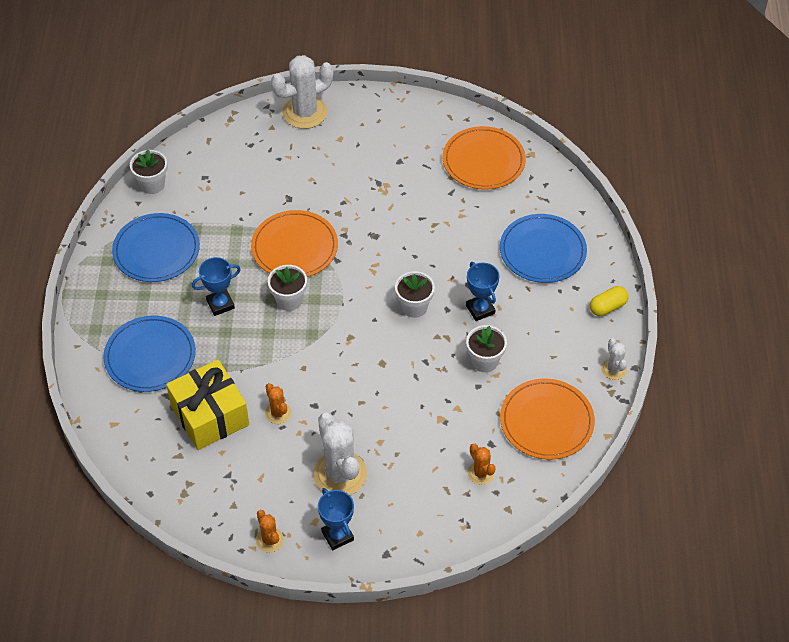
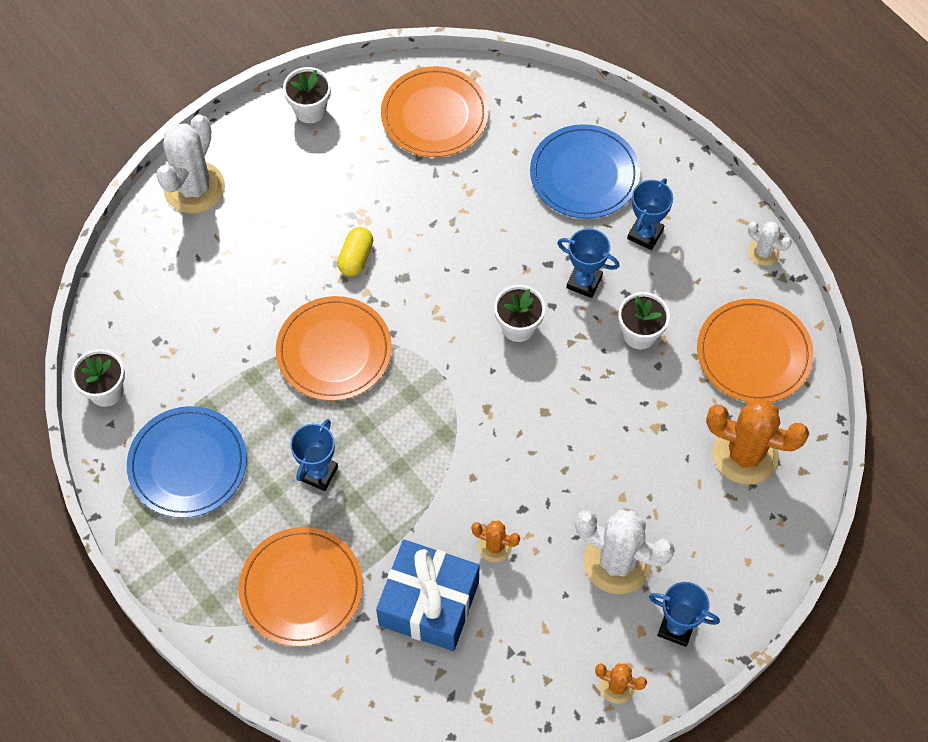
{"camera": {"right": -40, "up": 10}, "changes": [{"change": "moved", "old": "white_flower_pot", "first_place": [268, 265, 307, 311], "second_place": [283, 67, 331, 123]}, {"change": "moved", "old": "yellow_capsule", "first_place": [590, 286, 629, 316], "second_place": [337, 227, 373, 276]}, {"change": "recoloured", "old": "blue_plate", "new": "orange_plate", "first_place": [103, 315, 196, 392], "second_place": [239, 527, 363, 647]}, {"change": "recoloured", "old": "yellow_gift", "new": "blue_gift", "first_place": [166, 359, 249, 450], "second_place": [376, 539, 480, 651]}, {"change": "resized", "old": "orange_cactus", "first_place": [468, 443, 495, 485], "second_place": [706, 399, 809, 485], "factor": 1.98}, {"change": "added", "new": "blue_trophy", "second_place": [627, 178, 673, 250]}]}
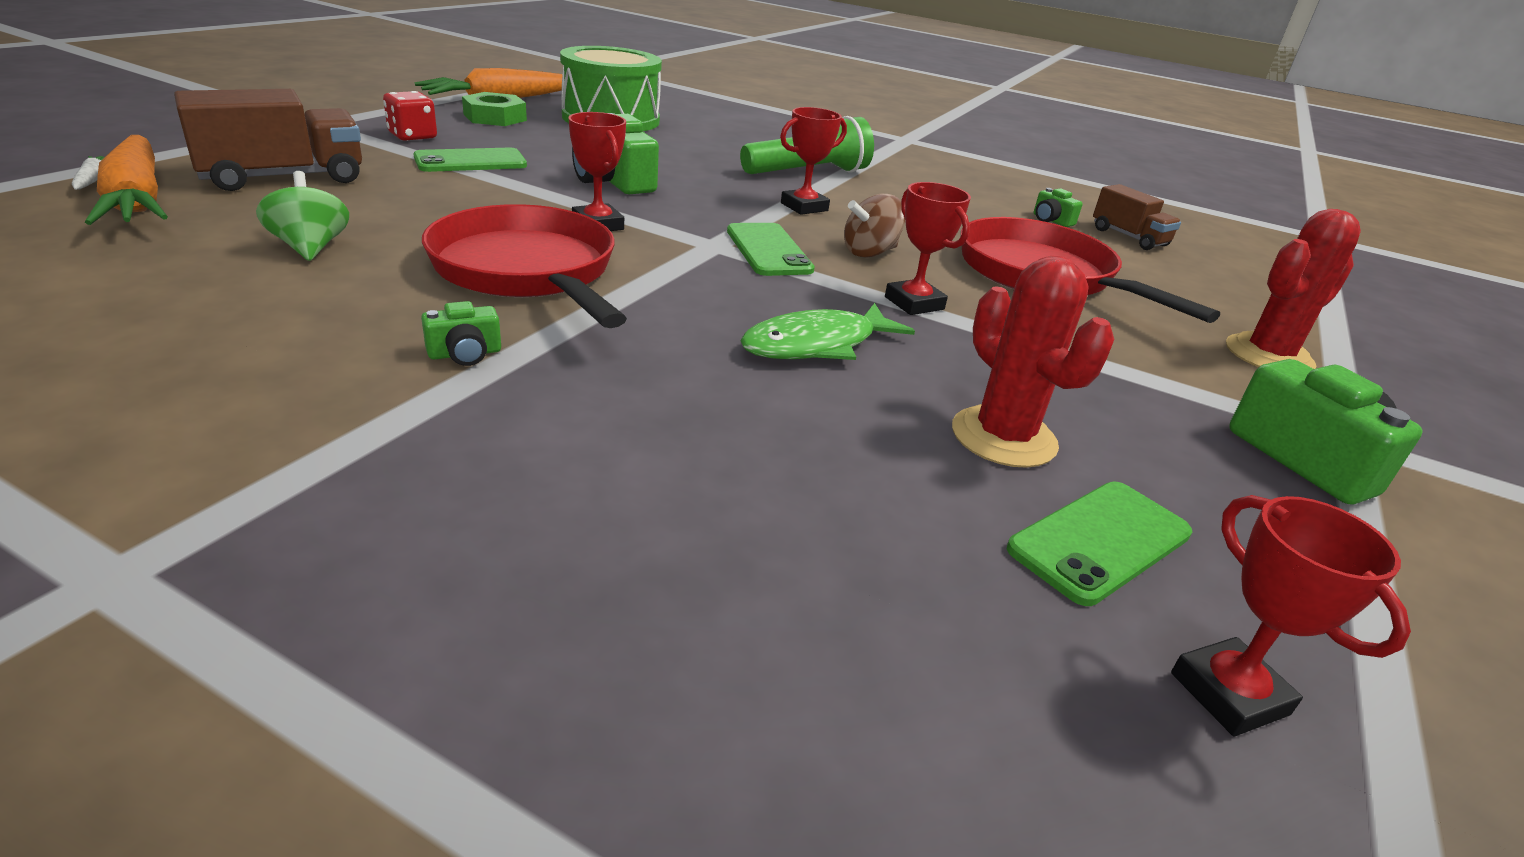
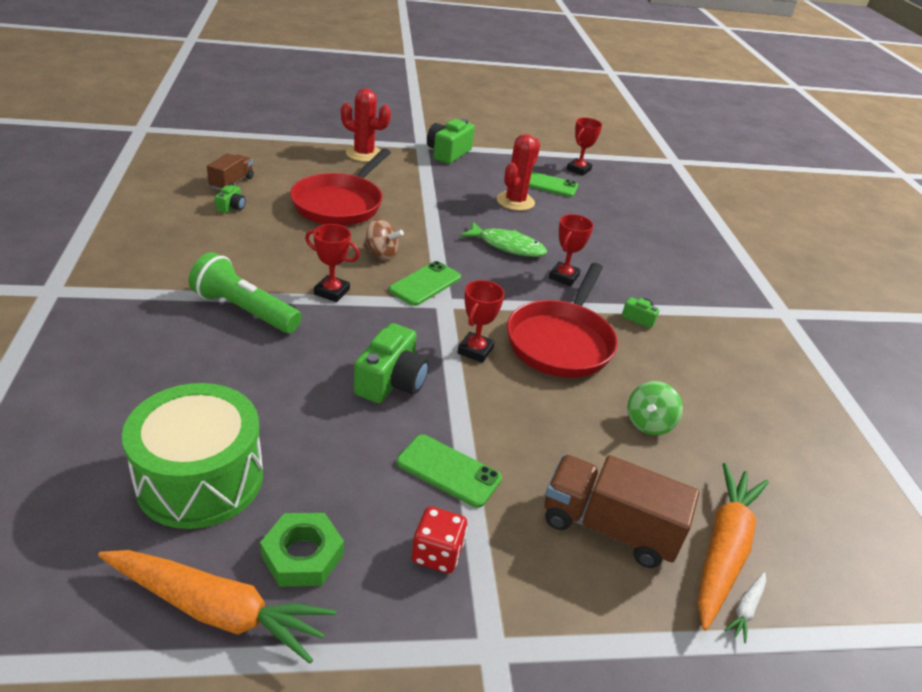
{"camera": {"right": -125, "up": 5}, "changes": [{"change": "moved", "old": "red_trophy", "first_place": [885, 182, 971, 315], "second_place": [549, 214, 593, 286]}]}
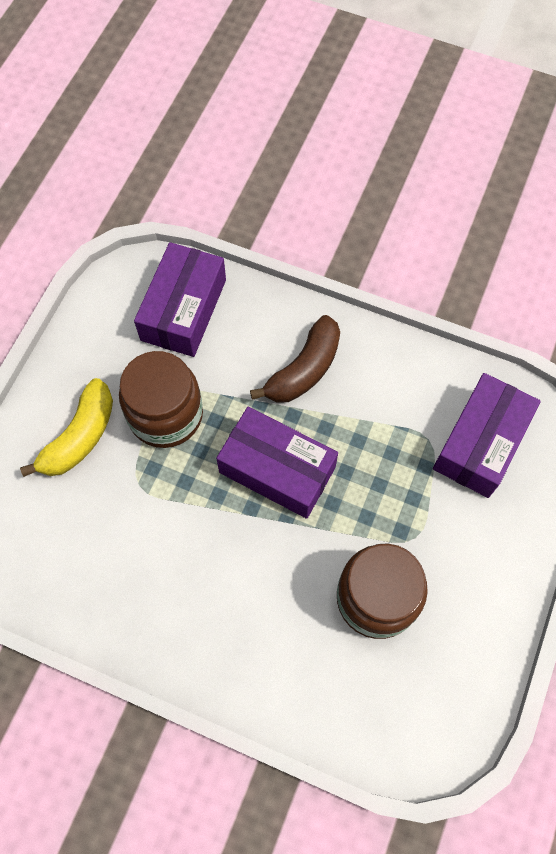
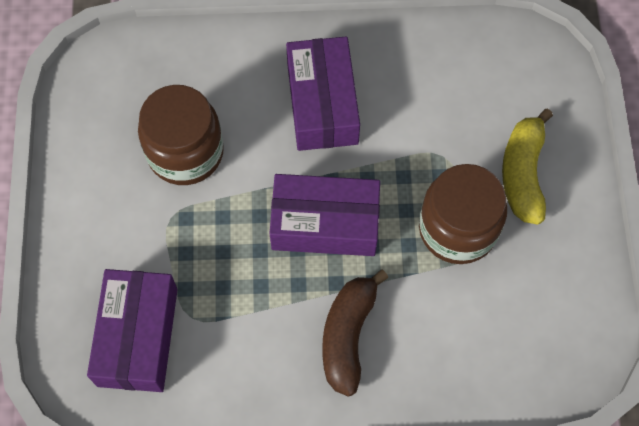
{"camera": {"right": 155, "up": 0}, "changes": [{"change": "moved", "old": "purple_box", "first_place": [134, 242, 226, 357], "second_place": [286, 37, 360, 151]}]}
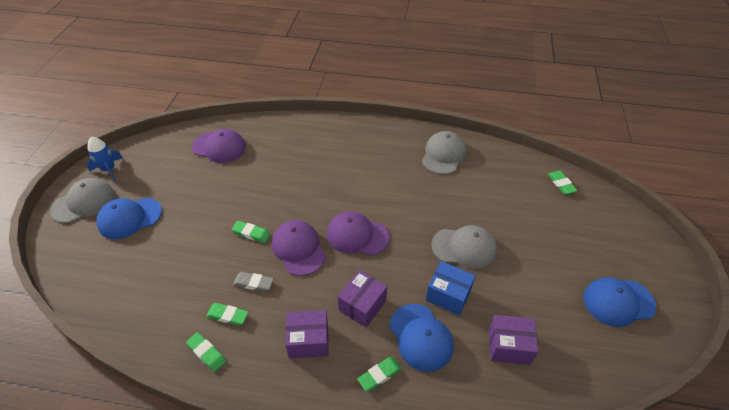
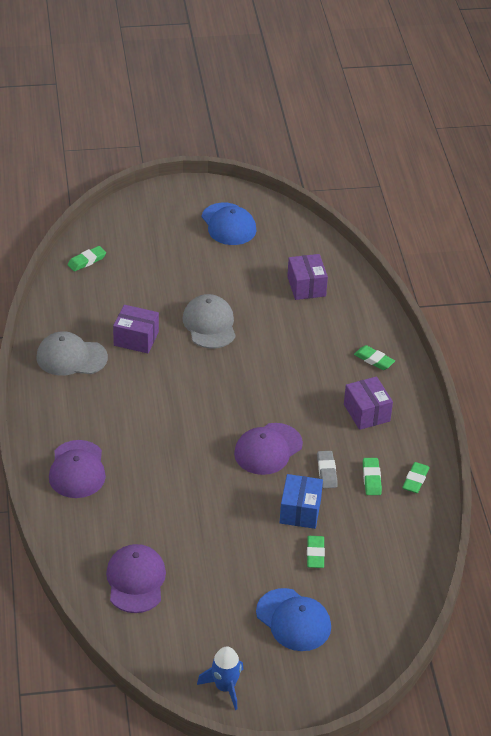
{"camera": {"right": -110, "up": -5}, "changes": [{"change": "removed", "old": "grey_cap", "first_place": [50, 178, 115, 223]}, {"change": "moved", "old": "purple_cap", "first_place": [327, 211, 390, 256], "second_place": [49, 440, 106, 498]}, {"change": "moved", "old": "green_eraser", "first_place": [232, 221, 270, 243], "second_place": [307, 536, 325, 568]}, {"change": "moved", "old": "blue_box", "first_place": [426, 261, 475, 315], "second_place": [280, 474, 323, 529]}, {"change": "moved", "old": "purple_box", "first_place": [338, 270, 387, 327], "second_place": [113, 305, 159, 353]}, {"change": "removed", "old": "blue_cap", "first_place": [390, 304, 454, 372]}]}
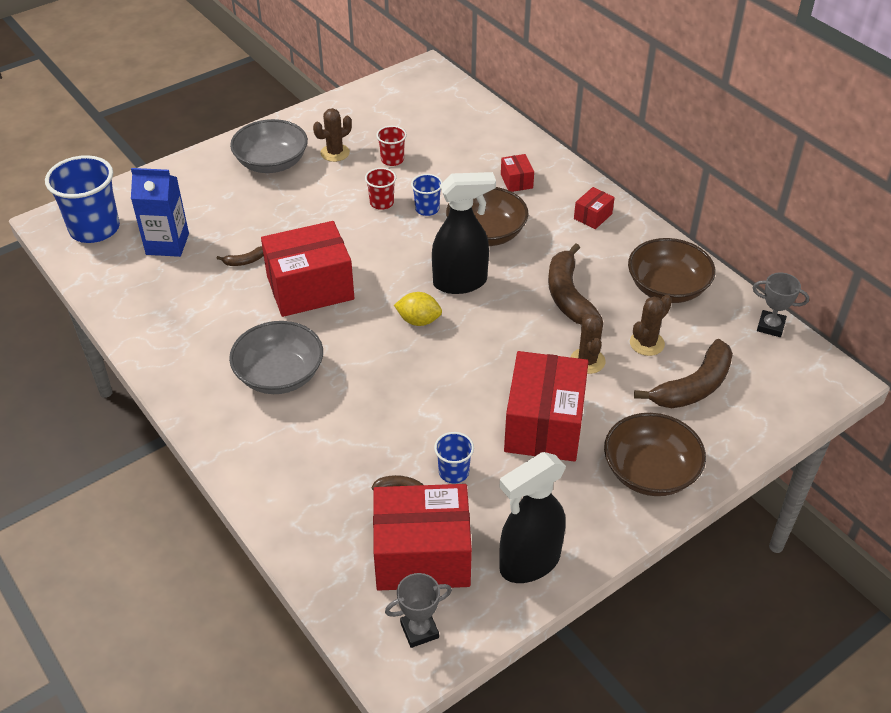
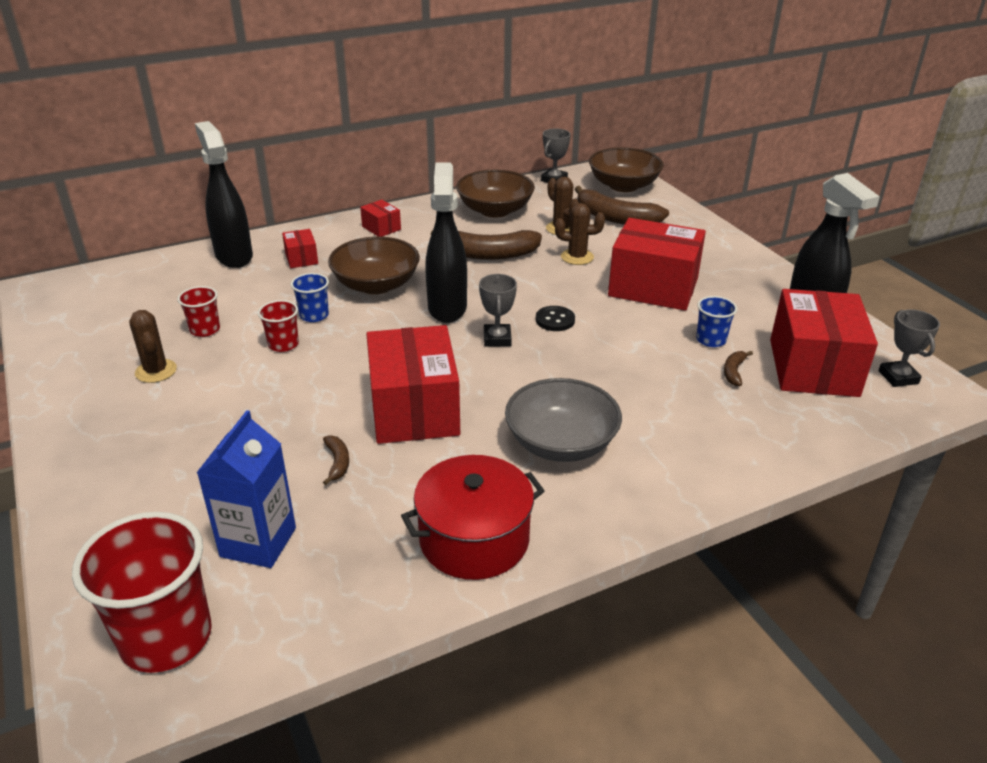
{"camera": {"right": -80, "up": -10}, "changes": [{"change": "removed", "old": "grey_bowl", "first_place": [230, 119, 308, 173]}, {"change": "turned", "old": "red_box", "first_place": [501, 154, 534, 192], "second_place": [282, 229, 318, 268], "degrees": 75}, {"change": "recoloured", "old": "blue_cup", "new": "red_cup", "first_place": [45, 155, 120, 243], "second_place": [72, 512, 212, 673]}, {"change": "replaced", "old": "yellow_lemon", "new": "grey_trophy", "first_place": [394, 292, 442, 326], "second_place": [479, 274, 517, 347]}, {"change": "turned", "old": "brown_banana", "first_place": [634, 339, 733, 408], "second_place": [575, 186, 669, 225], "degrees": 150}, {"change": "moved", "old": "brown_bowl", "first_place": [604, 413, 706, 496], "second_place": [589, 147, 664, 192]}, {"change": "added", "new": "black_spray_bottle", "second_place": [195, 121, 253, 268]}, {"change": "added", "new": "black_button", "second_place": [536, 306, 575, 331]}, {"change": "added", "new": "red_pot", "second_place": [401, 455, 545, 580]}]}
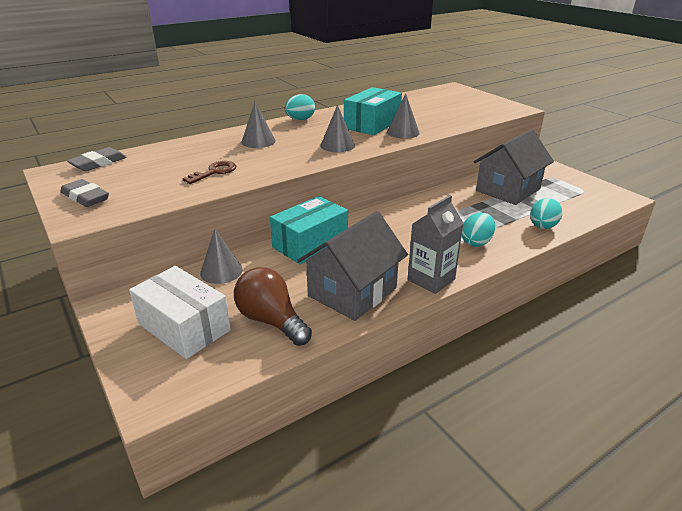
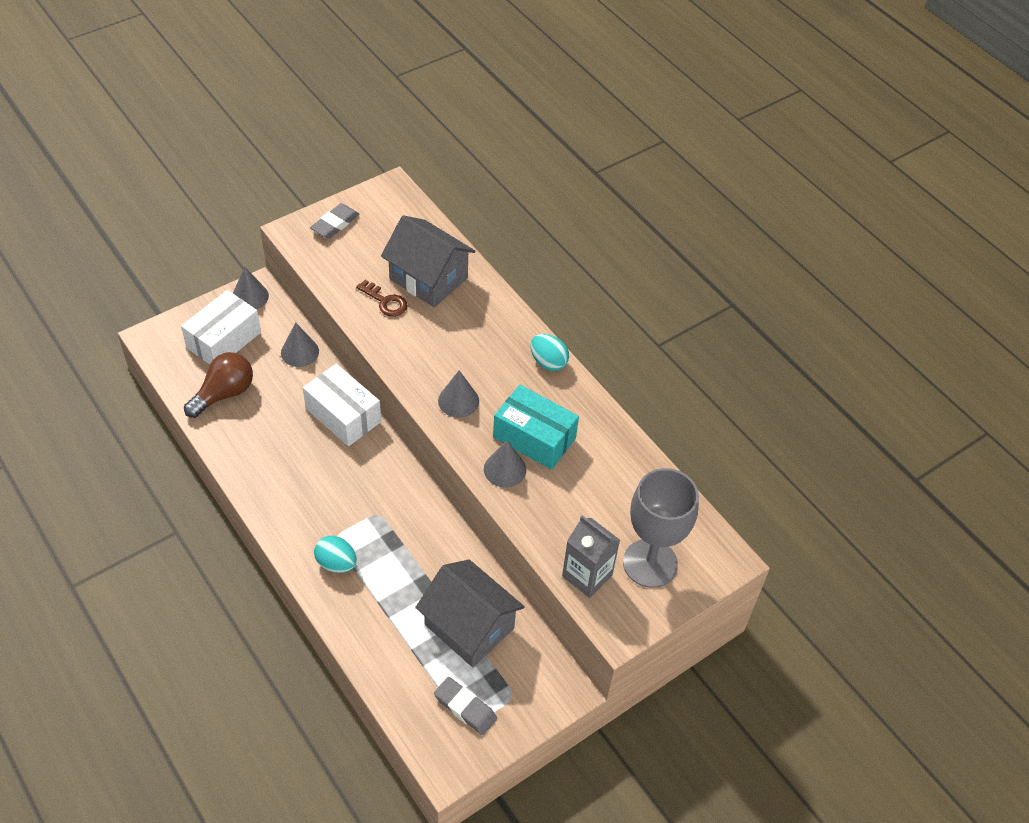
{"camera": {"right": 85, "up": 20}, "changes": [{"change": "moved", "old": "grey_cone", "first_place": [241, 102, 276, 148], "second_place": [233, 266, 269, 309]}, {"change": "moved", "old": "grey_eraser", "first_place": [67, 147, 127, 171], "second_place": [434, 677, 497, 735]}, {"change": "moved", "old": "grey_carton", "first_place": [408, 195, 464, 294], "second_place": [562, 515, 620, 598]}, {"change": "recoloured", "old": "turquoise_box", "new": "white_box", "first_place": [270, 196, 348, 264], "second_place": [303, 364, 381, 446]}, {"change": "removed", "old": "turquoise_egg", "first_place": [530, 198, 563, 229]}, {"change": "moved", "old": "grey_house", "first_place": [297, 211, 408, 321], "second_place": [381, 215, 476, 307]}, {"change": "added", "new": "grey_goblet", "second_place": [623, 468, 699, 588]}]}
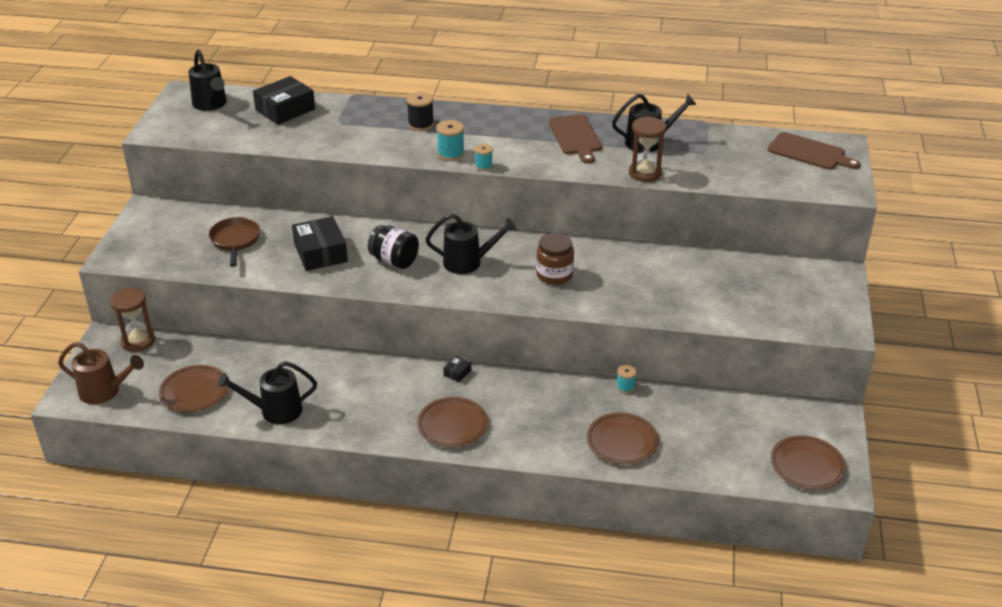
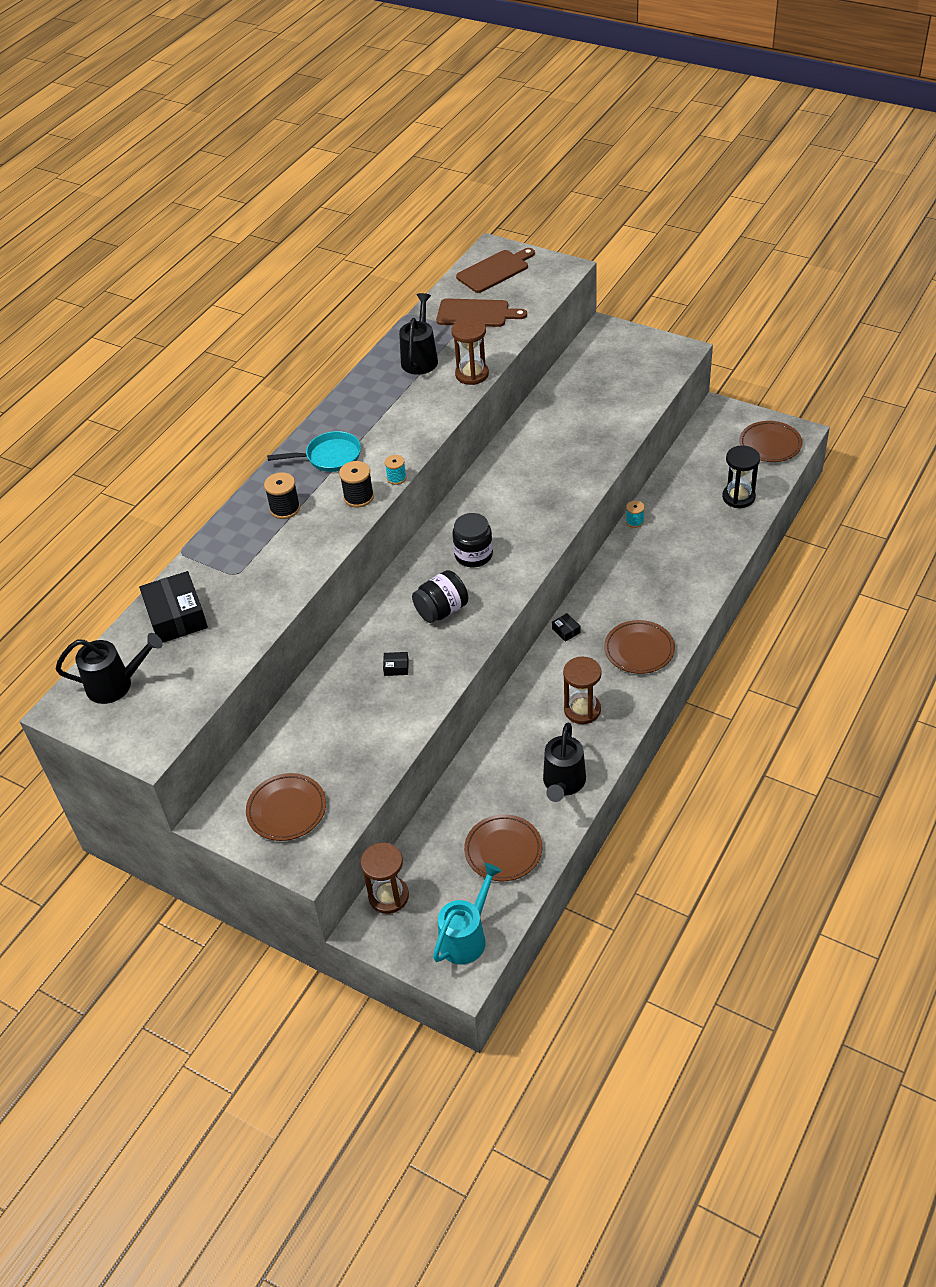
{"camera": {"right": -65, "up": 10}, "changes": [{"change": "moved", "old": "brown_cutting_board", "first_place": [548, 114, 602, 164], "second_place": [436, 298, 527, 327]}, {"change": "recoloured", "old": "turquoise_spool", "new": "black_spool", "first_place": [436, 120, 465, 161], "second_place": [339, 461, 374, 507]}, {"change": "replaced", "old": "black_watering_can", "new": "black_jar", "first_place": [426, 214, 516, 274], "second_place": [452, 513, 493, 567]}, {"change": "resized", "old": "black_box", "first_place": [292, 216, 348, 271], "second_place": [383, 652, 409, 676], "factor": 0.42}, {"change": "removed", "old": "brown_pan", "first_place": [209, 217, 260, 267]}, {"change": "removed", "old": "brown_jar", "first_place": [536, 233, 574, 285]}, {"change": "recoloured", "old": "brown_watering_can", "new": "turquoise_watering_can", "first_place": [58, 342, 144, 404], "second_place": [433, 863, 502, 964]}, {"change": "moved", "old": "brown_plate", "first_place": [587, 412, 659, 465], "second_place": [246, 773, 326, 841]}, {"change": "added", "new": "turquoise_pan", "second_place": [267, 431, 361, 472]}, {"change": "added", "new": "black_hourglass", "second_place": [722, 446, 760, 508]}, {"change": "added", "new": "brown_hourglass", "second_place": [563, 656, 602, 724]}]}
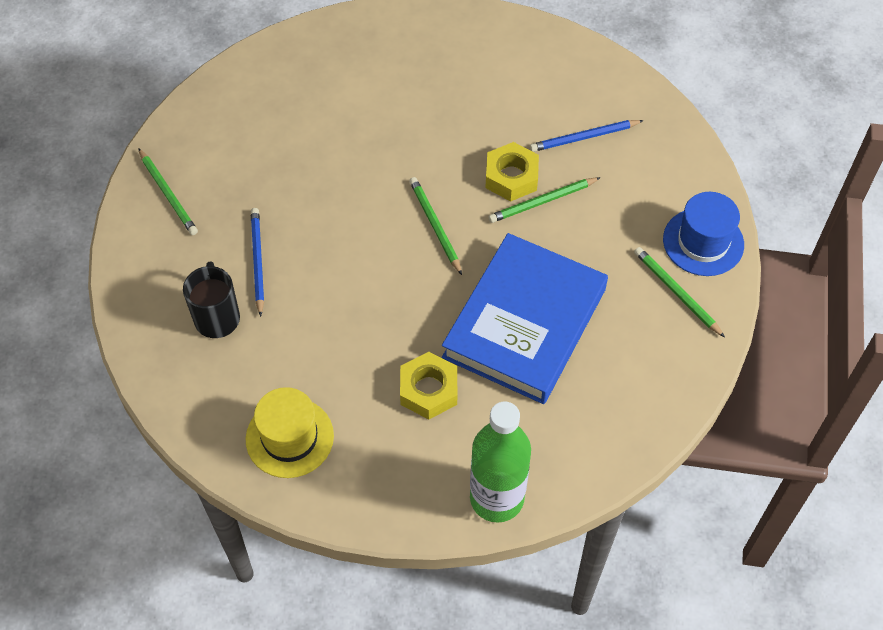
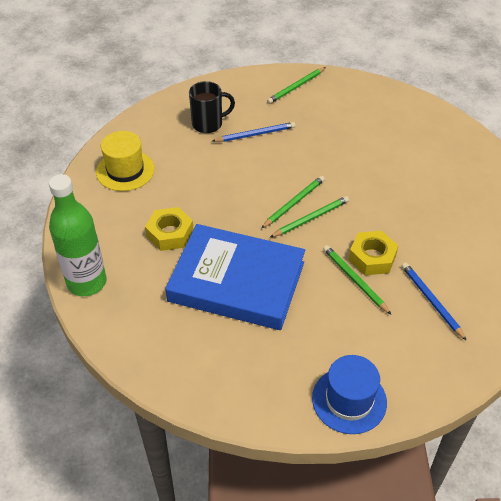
{"camera": {"right": 80, "up": -10}, "changes": [{"change": "moved", "old": "green_pencil", "first_place": [634, 247, 725, 338], "second_place": [261, 176, 325, 228]}]}
